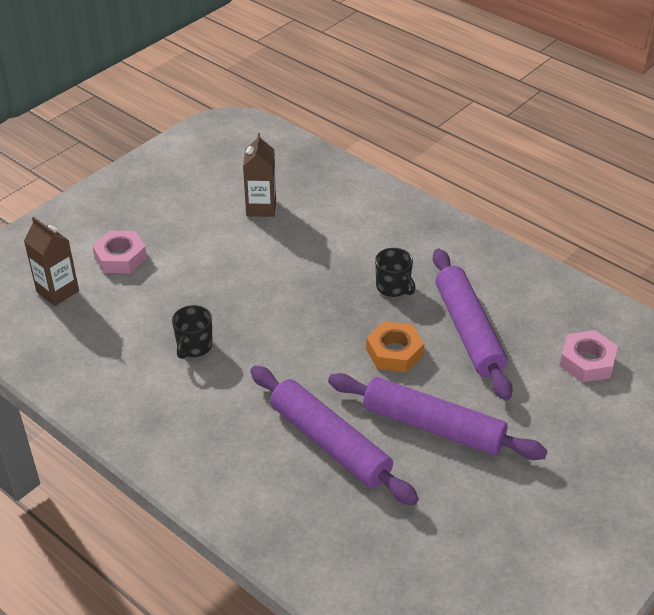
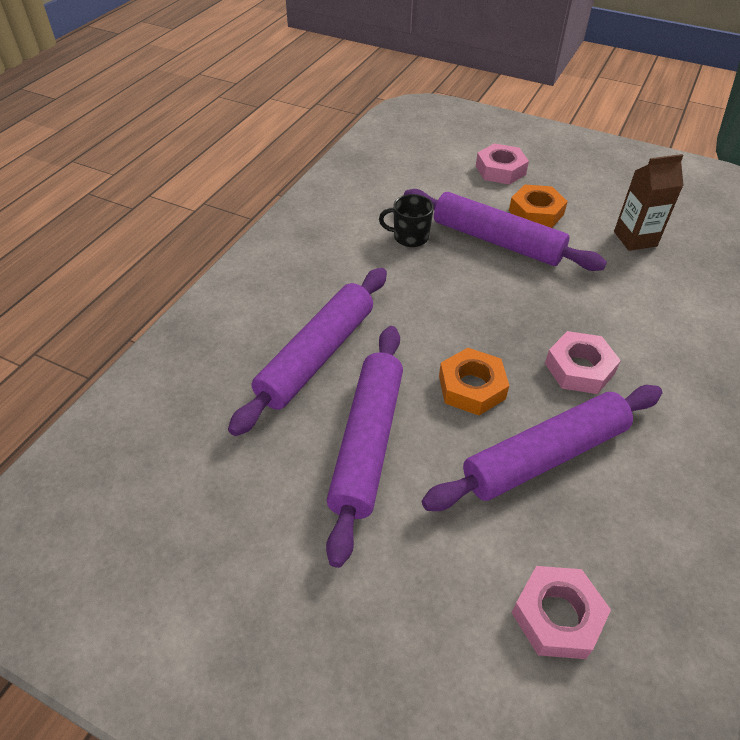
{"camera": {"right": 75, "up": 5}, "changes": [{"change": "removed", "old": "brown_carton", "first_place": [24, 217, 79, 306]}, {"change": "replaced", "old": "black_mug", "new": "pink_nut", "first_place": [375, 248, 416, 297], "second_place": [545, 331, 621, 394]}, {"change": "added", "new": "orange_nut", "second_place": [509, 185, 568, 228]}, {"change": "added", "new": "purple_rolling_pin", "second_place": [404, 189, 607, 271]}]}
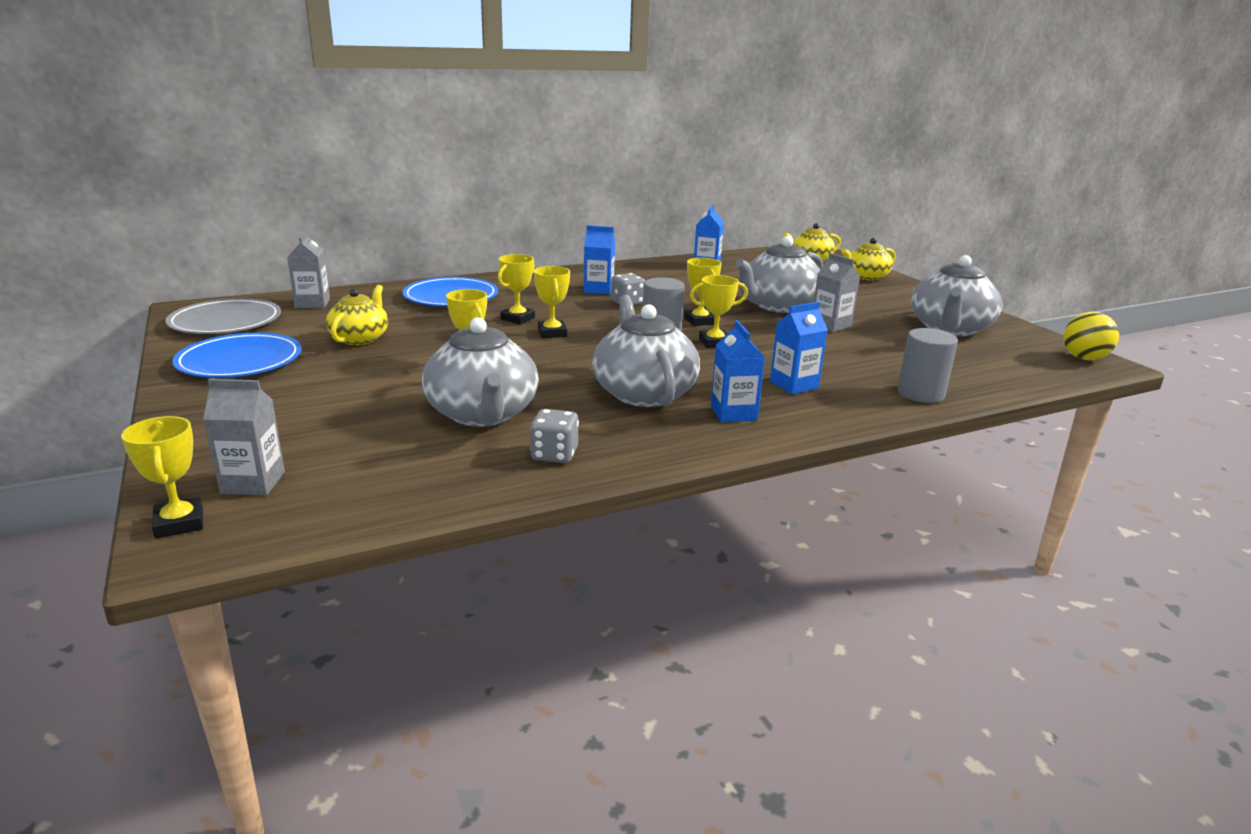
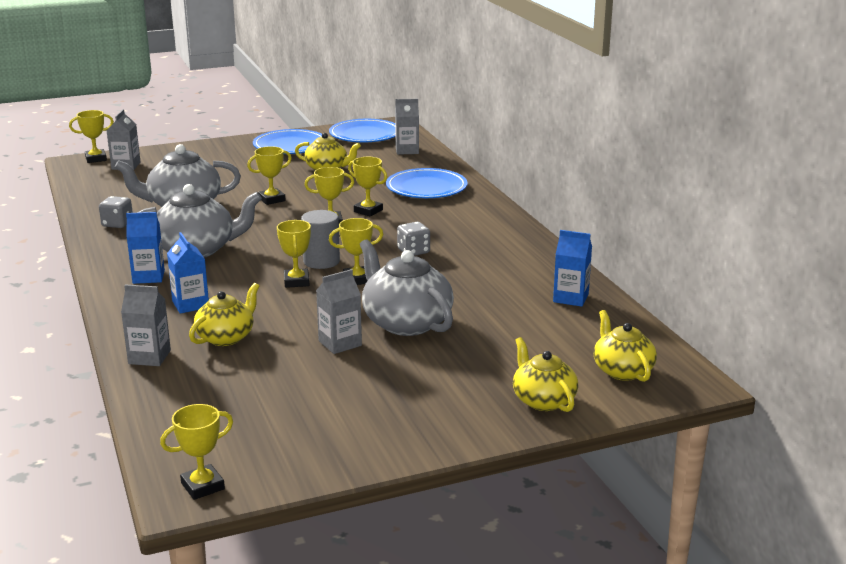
{"camera": {"right": 95, "up": 0}, "changes": [{"change": "removed", "old": "blue_carton", "first_place": [584, 225, 615, 295]}, {"change": "removed", "old": "grey_teapot", "first_place": [911, 255, 1003, 337]}, {"change": "recoloured", "old": "grey_plate", "new": "blue_plate", "first_place": [166, 298, 281, 334], "second_place": [329, 119, 395, 142]}, {"change": "replaced", "old": "yellow_ball", "new": "yellow_trophy", "first_place": [1063, 312, 1119, 360], "second_place": [160, 404, 233, 500]}, {"change": "replaced", "old": "grey_cylinder", "new": "grey_carton", "first_place": [897, 328, 958, 403], "second_place": [121, 285, 171, 366]}, {"change": "added", "new": "yellow_teapot", "second_place": [189, 283, 260, 346]}]}
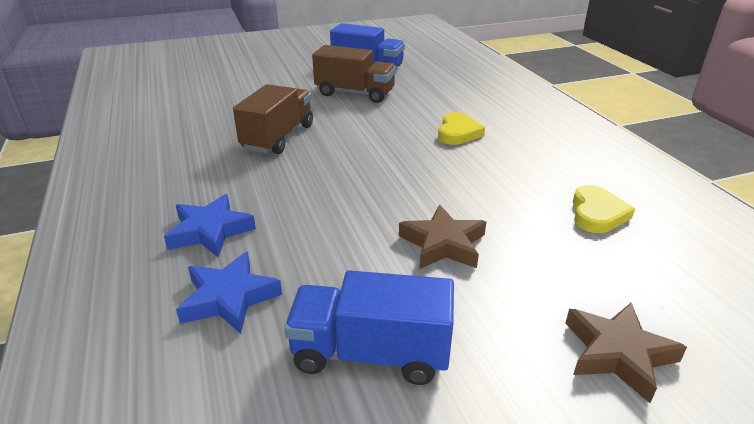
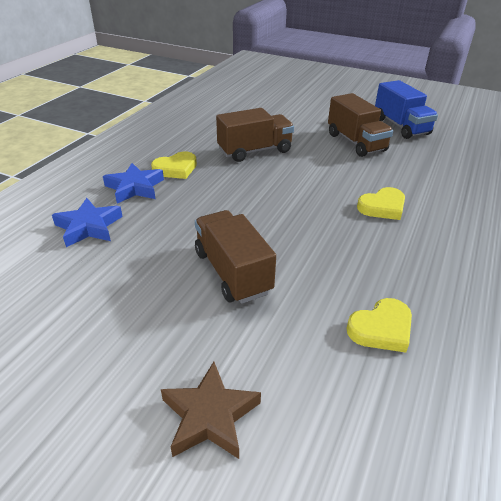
{"camera": {"right": 45, "up": 5}, "changes": [{"change": "replaced", "old": "brown_star", "new": "brown_truck", "first_place": [399, 205, 486, 269], "second_place": [195, 210, 276, 304]}, {"change": "removed", "old": "blue_truck", "first_place": [284, 270, 454, 385]}, {"change": "added", "new": "yellow_heart", "second_place": [151, 151, 197, 179]}]}
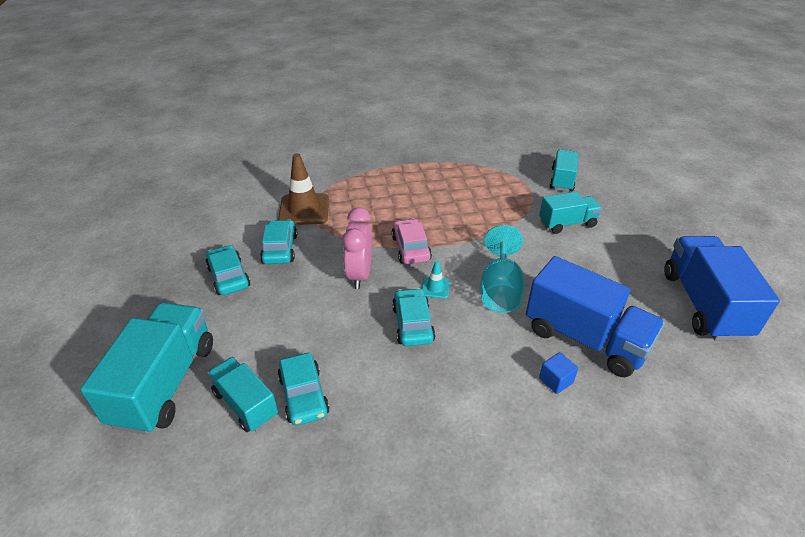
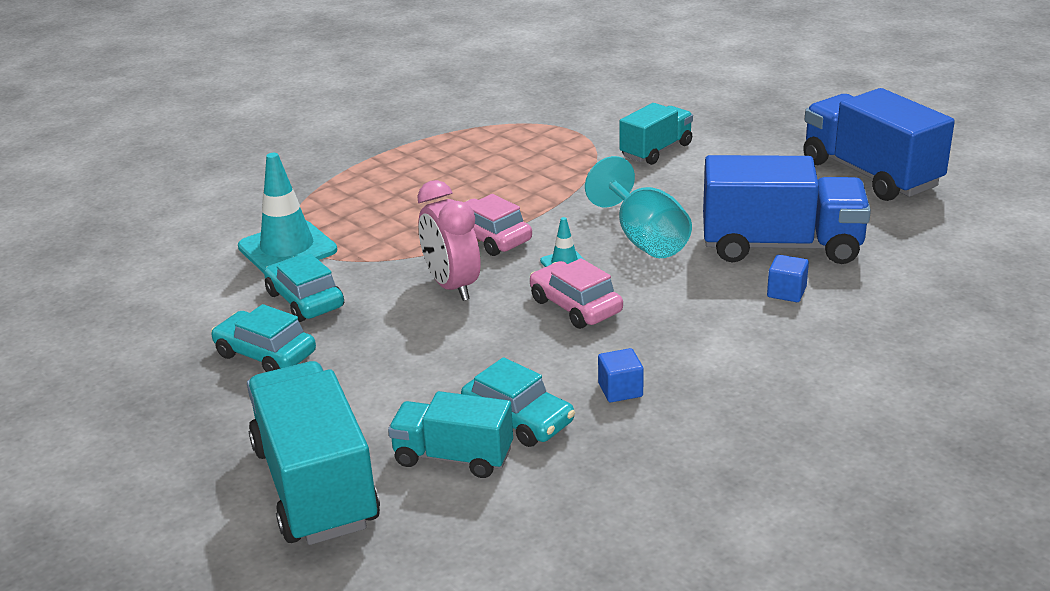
{"camera": {"right": -30, "up": -10}, "changes": [{"change": "removed", "old": "turquoise_truck", "first_place": [549, 149, 578, 192]}, {"change": "recoloured", "old": "brown_traffic_cone", "new": "turquoise_traffic_cone", "first_place": [278, 153, 329, 225], "second_place": [238, 153, 337, 273]}, {"change": "recoloured", "old": "turquoise_car", "new": "pink_car", "first_place": [392, 288, 435, 346], "second_place": [530, 258, 623, 329]}, {"change": "added", "new": "blue_cube", "second_place": [598, 348, 644, 402]}]}
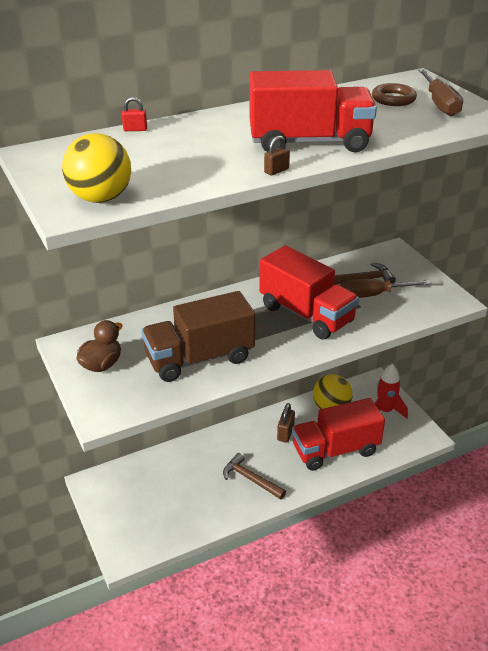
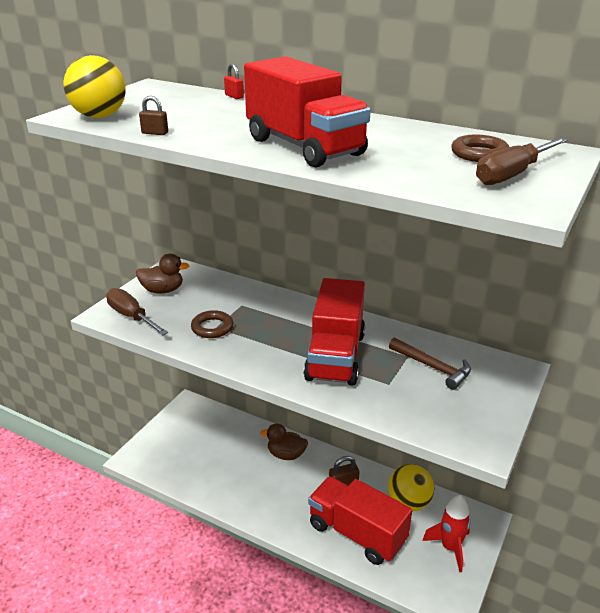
{"camera": {"right": 55, "up": -5}, "changes": [{"change": "moved", "old": "brown_padlock", "first_place": [264, 136, 290, 176], "second_place": [139, 96, 168, 135]}, {"change": "moved", "old": "brown_screwdriver", "first_place": [340, 278, 432, 298], "second_place": [106, 288, 168, 335]}, {"change": "replaced", "old": "brown_truck", "new": "brown_ring", "first_place": [141, 291, 255, 382], "second_place": [191, 310, 233, 338]}, {"change": "removed", "old": "brown_hammer", "first_place": [223, 453, 286, 500]}, {"change": "added", "new": "brown_duck", "second_place": [260, 423, 308, 460]}]}
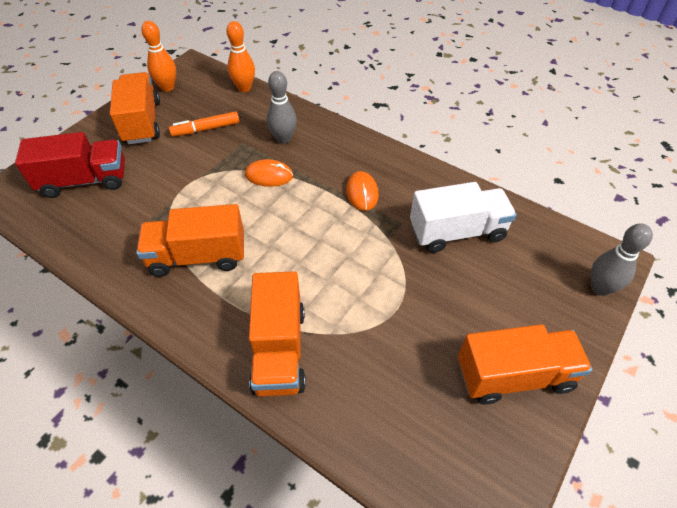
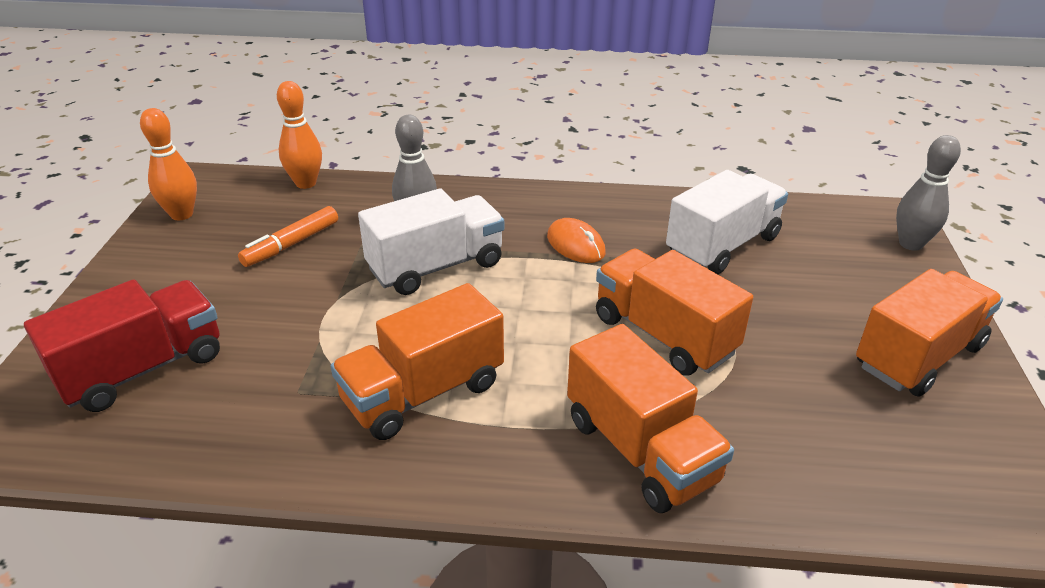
{"camera": {"right": -30, "up": -15}, "changes": [{"change": "moved", "old": "orange_truck", "first_place": [110, 72, 160, 144], "second_place": [596, 249, 753, 376]}, {"change": "replaced", "old": "orange_mouse", "new": "white_truck", "first_place": [245, 159, 293, 187], "second_place": [358, 189, 504, 295]}]}
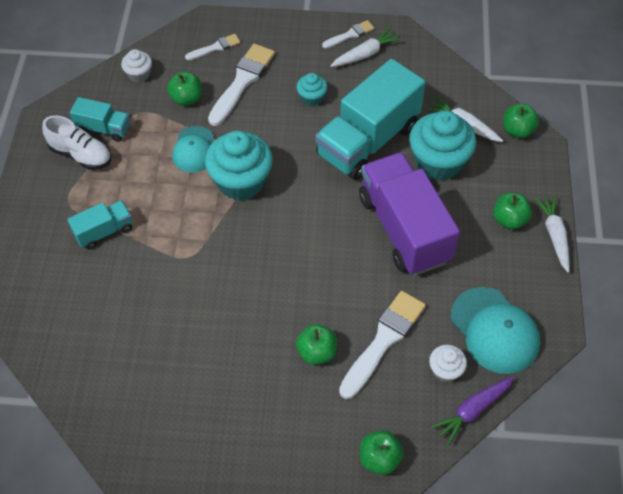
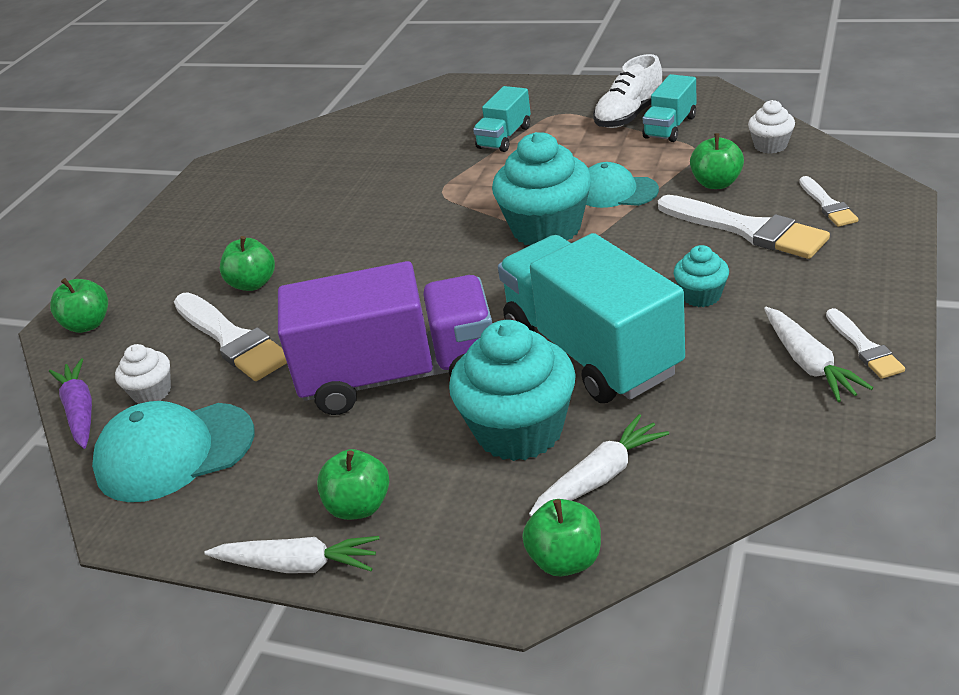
{"camera": {"right": 110, "up": -20}, "changes": [{"change": "turned", "old": "turquoise_truck", "first_place": [67, 200, 132, 250], "second_place": [473, 86, 531, 152], "degrees": 45}]}
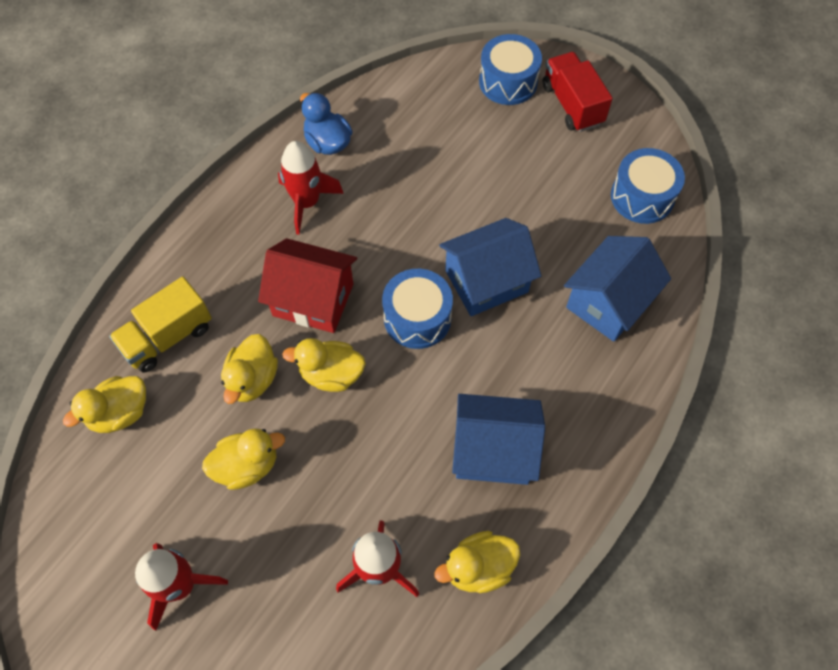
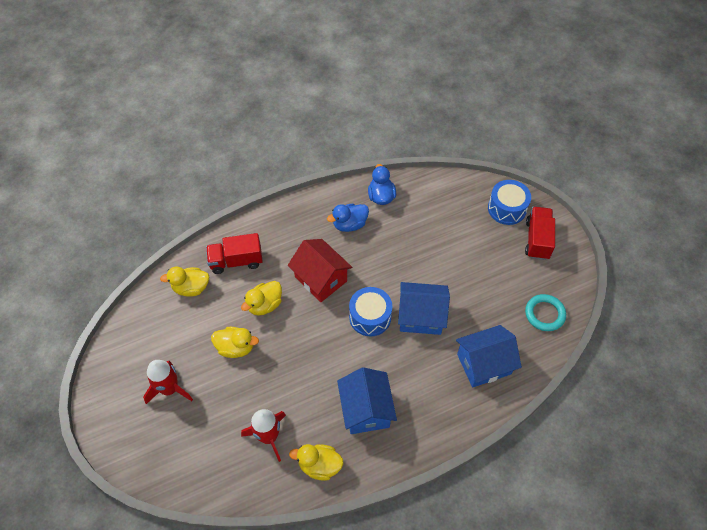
{"camera": {"right": 30, "up": -5}, "changes": [{"change": "replaced", "old": "red_rocket", "new": "blue_duck", "first_place": [278, 141, 344, 235], "second_place": [327, 204, 369, 232]}, {"change": "replaced", "old": "blue_drum", "new": "turquoise_ring", "first_place": [611, 148, 685, 224], "second_place": [525, 294, 566, 331]}, {"change": "recoloured", "old": "yellow_truck", "new": "red_truck", "first_place": [109, 277, 212, 372], "second_place": [206, 233, 263, 274]}, {"change": "removed", "old": "yellow_duck", "first_place": [282, 338, 366, 392]}, {"change": "turned", "old": "blue_house", "first_place": [452, 394, 545, 485], "second_place": [337, 367, 397, 434], "degrees": 45}]}
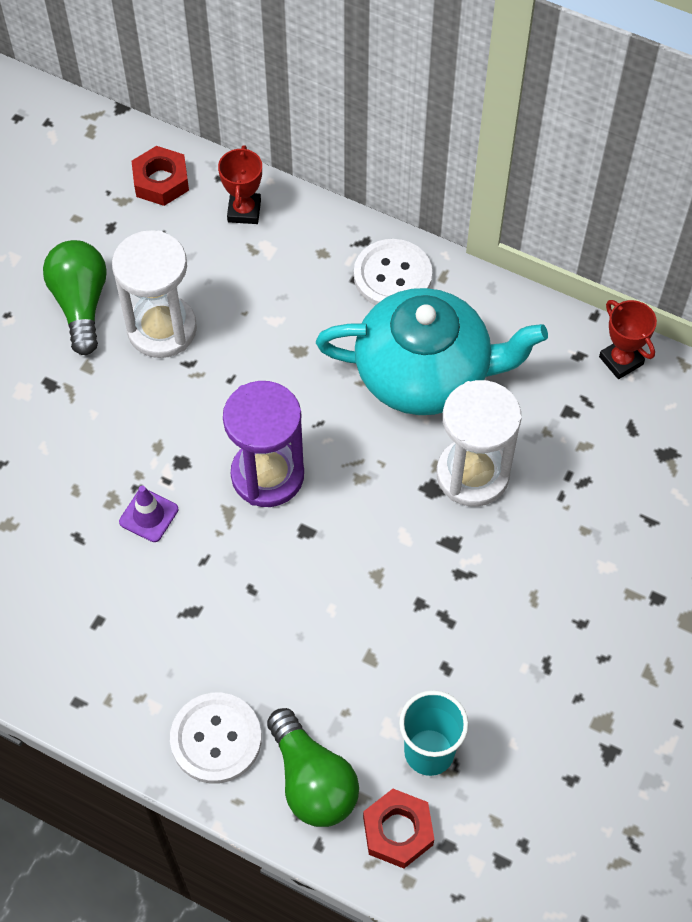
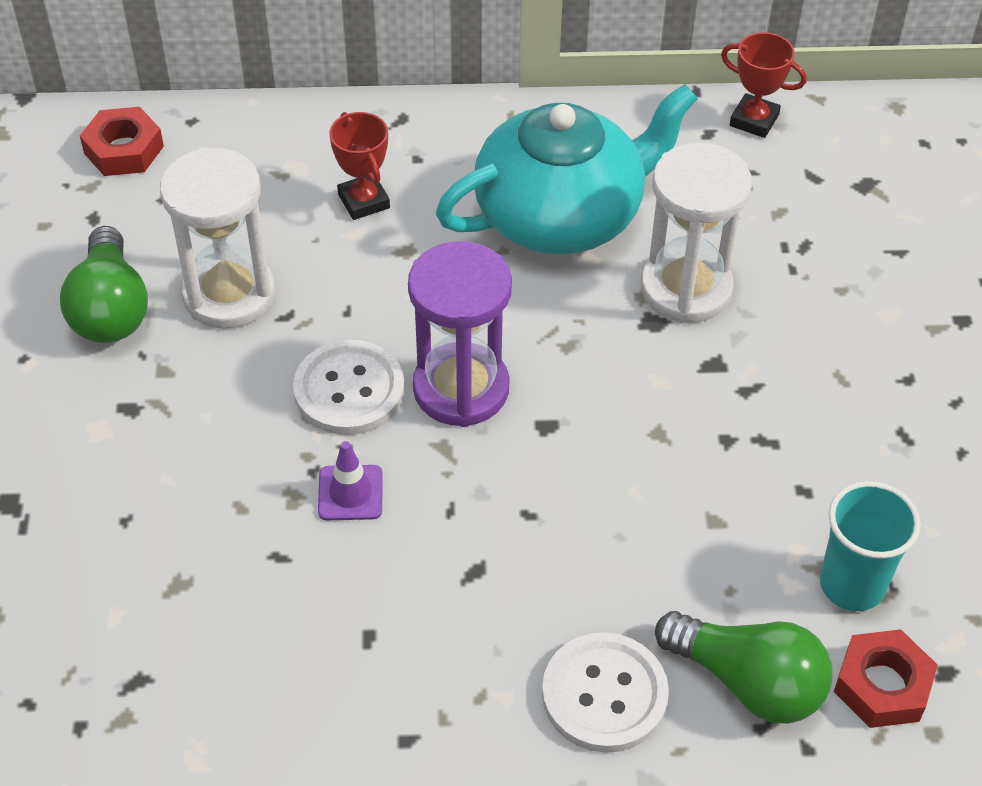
{"camera": {"right": -30, "up": -10}, "changes": [{"change": "moved", "old": "red_trophy", "first_place": [218, 145, 262, 224], "second_place": [329, 112, 390, 220]}, {"change": "moved", "old": "white_button", "first_place": [354, 239, 432, 305], "second_place": [293, 340, 405, 435]}, {"change": "turned", "old": "green_light_bulb", "first_place": [43, 240, 107, 355], "second_place": [60, 226, 148, 343], "degrees": -150}]}
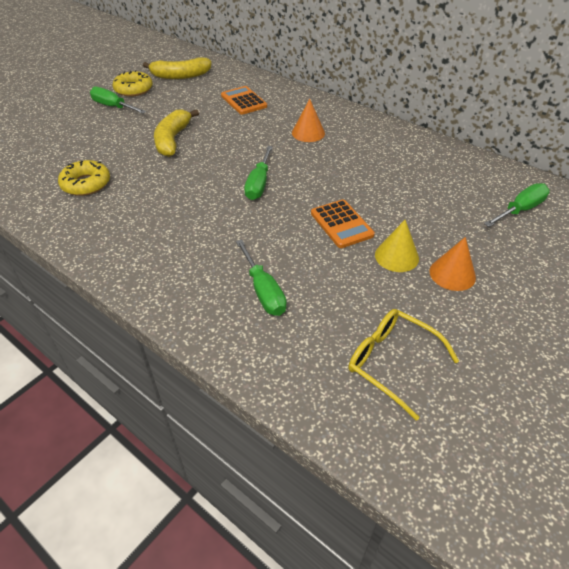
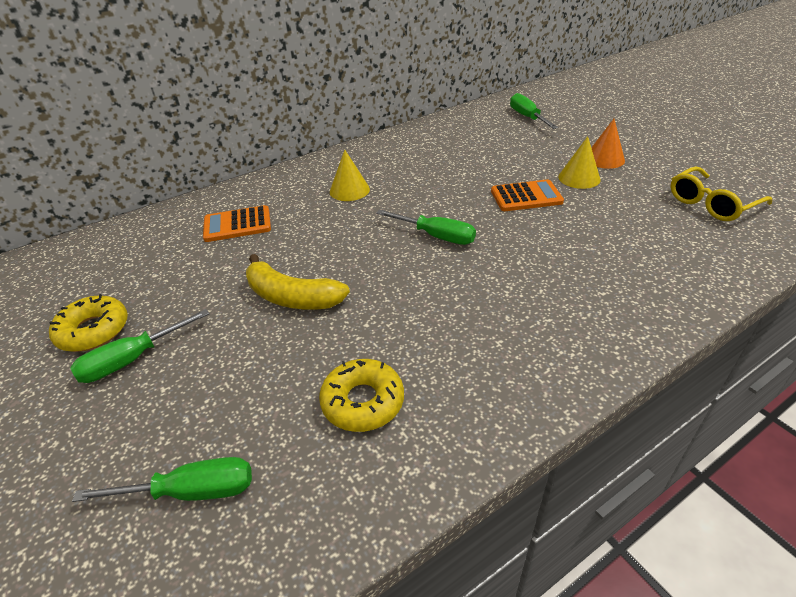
{"camera": {"right": -70, "up": -5}, "changes": [{"change": "removed", "old": "yellow_banana", "first_place": [143, 57, 211, 79]}, {"change": "recoloured", "old": "orange_cone", "new": "yellow_cone", "first_place": [292, 99, 325, 142], "second_place": [330, 150, 370, 201]}, {"change": "moved", "old": "green_screwdriver", "first_place": [236, 239, 287, 316], "second_place": [72, 457, 252, 502]}]}
